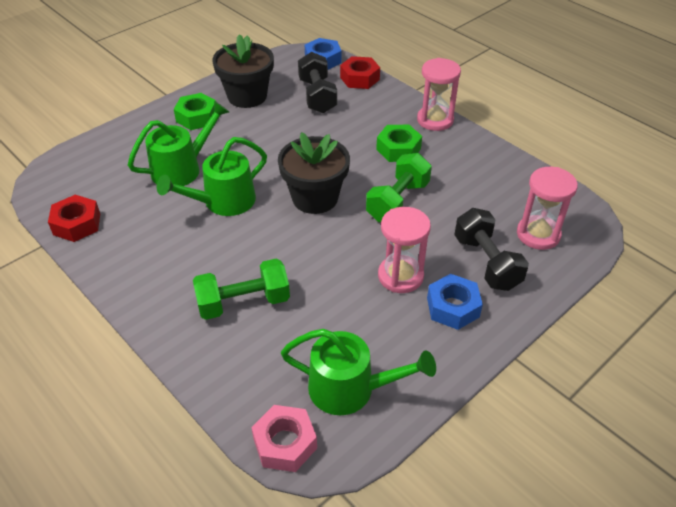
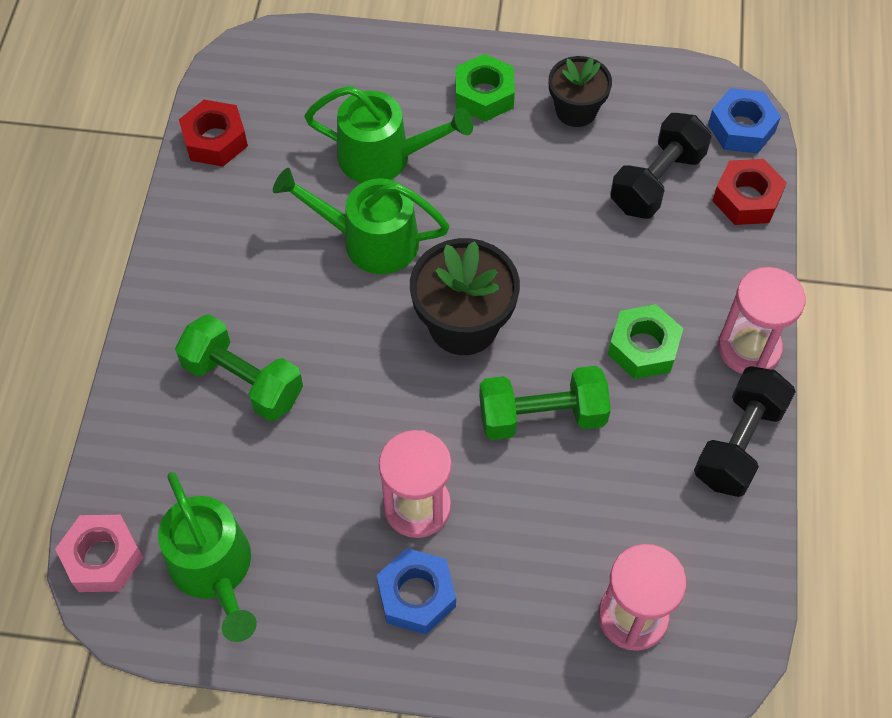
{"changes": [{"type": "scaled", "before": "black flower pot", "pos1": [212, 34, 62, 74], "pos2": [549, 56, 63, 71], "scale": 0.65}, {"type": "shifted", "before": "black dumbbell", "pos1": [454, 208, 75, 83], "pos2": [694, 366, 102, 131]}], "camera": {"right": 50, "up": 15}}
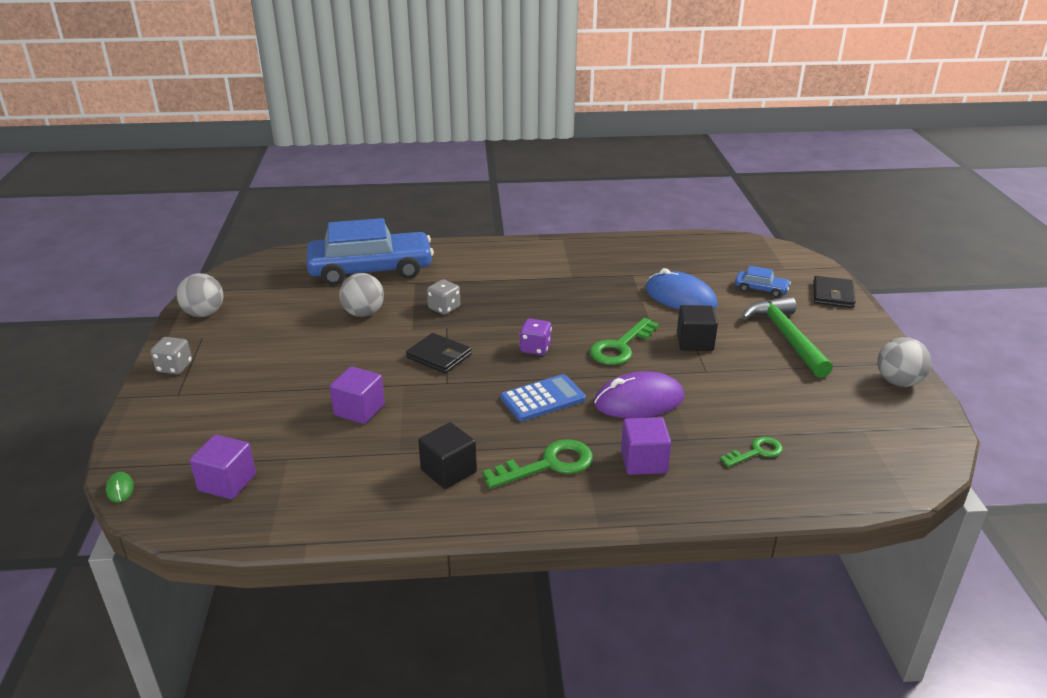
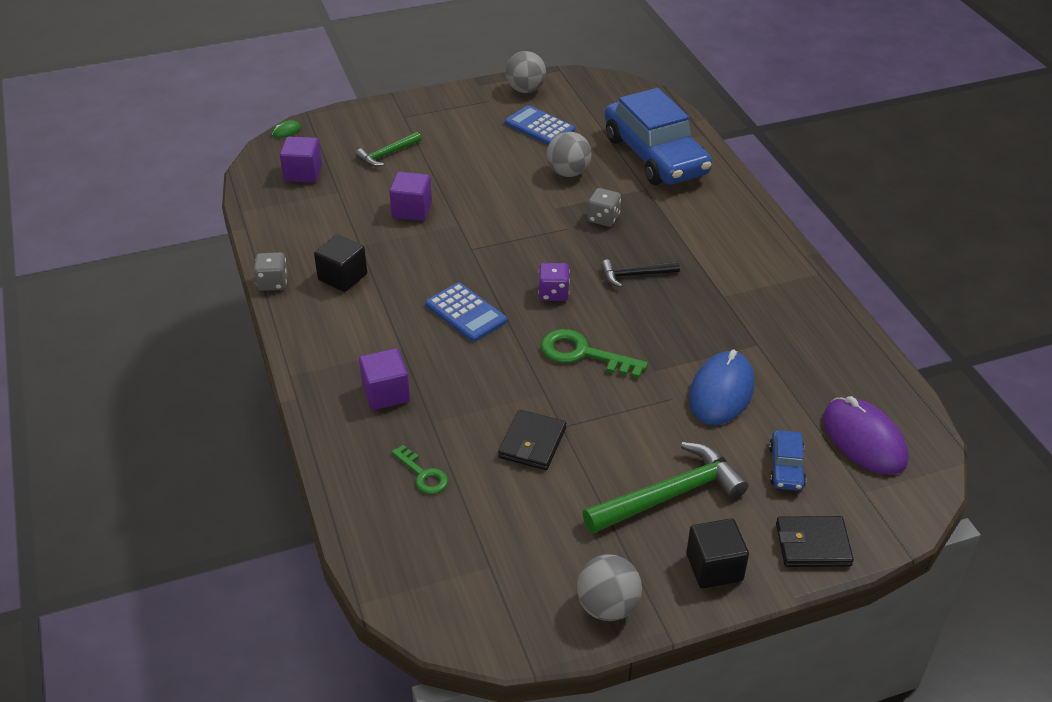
{"changes": [{"type": "shifted", "before": "black cube", "pos1": [677, 305, 41, 46], "pos2": [686, 518, 63, 71]}, {"type": "shifted", "before": "black wallet", "pos1": [406, 333, 66, 41], "pos2": [498, 410, 68, 60]}, {"type": "shifted", "before": "grey dice", "pos1": [150, 337, 42, 37], "pos2": [253, 252, 35, 39]}, {"type": "shifted", "before": "purple mouse", "pos1": [594, 371, 90, 47], "pos2": [823, 396, 85, 79]}, {"type": "gone", "before": "green key", "pos1": [482, 439, 111, 50]}, {"type": "new", "after": "blue calculator", "pos2": [505, 105, 70, 40]}, {"type": "new", "after": "green hammer", "pos2": [355, 132, 66, 35]}, {"type": "new", "after": "black hammer", "pos2": [601, 260, 79, 27]}], "camera": {"right": 75, "up": 10}}
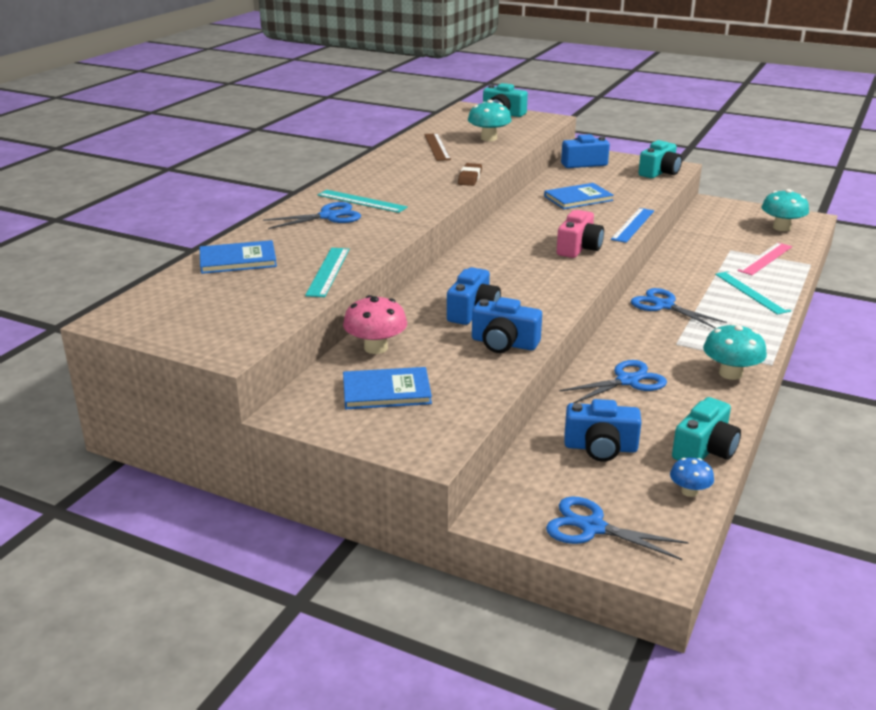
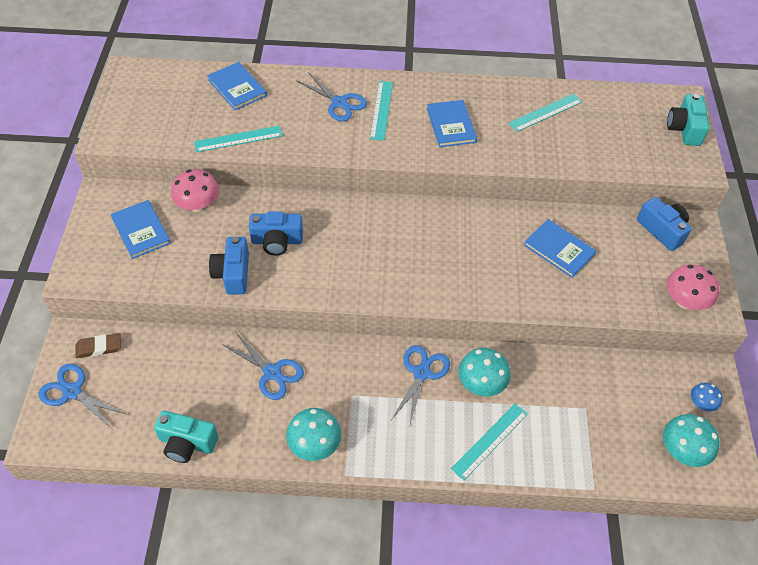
{"changes": [{"type": "shifted", "before": "turquoise mushroom", "pos1": [468, 100, 44, 41], "pos2": [458, 348, 53, 48]}, {"type": "repainted", "before": "brown ruler", "after": "turquoise ruler", "pos1": [424, 133, 27, 28], "pos2": [508, 93, 74, 39]}, {"type": "swapped", "before": "turquoise camera", "after": "pink mushroom", "pos1": [638, 140, 44, 38], "pos2": [667, 265, 52, 45]}, {"type": "shifted", "before": "brown eraser", "pos1": [458, 163, 24, 23], "pos2": [75, 333, 46, 25]}, {"type": "gone", "before": "blue ruler", "pos1": [611, 208, 43, 35]}, {"type": "gone", "before": "pink camera", "pos1": [557, 210, 47, 48]}, {"type": "gone", "before": "pink ruler", "pos1": [737, 243, 55, 32]}, {"type": "gone", "before": "blue camera", "pos1": [564, 399, 78, 63]}, {"type": "shifted", "before": "blue mushroom", "pos1": [670, 457, 44, 40], "pos2": [691, 383, 32, 28]}, {"type": "rotated", "before": "blue scissors", "pos1": [546, 496, 143, 64], "pos2": [38, 364, 87, 64], "turn": -60}, {"type": "new", "after": "blue book", "pos2": [427, 100, 50, 47]}], "camera": {"right": 65, "up": 25}}
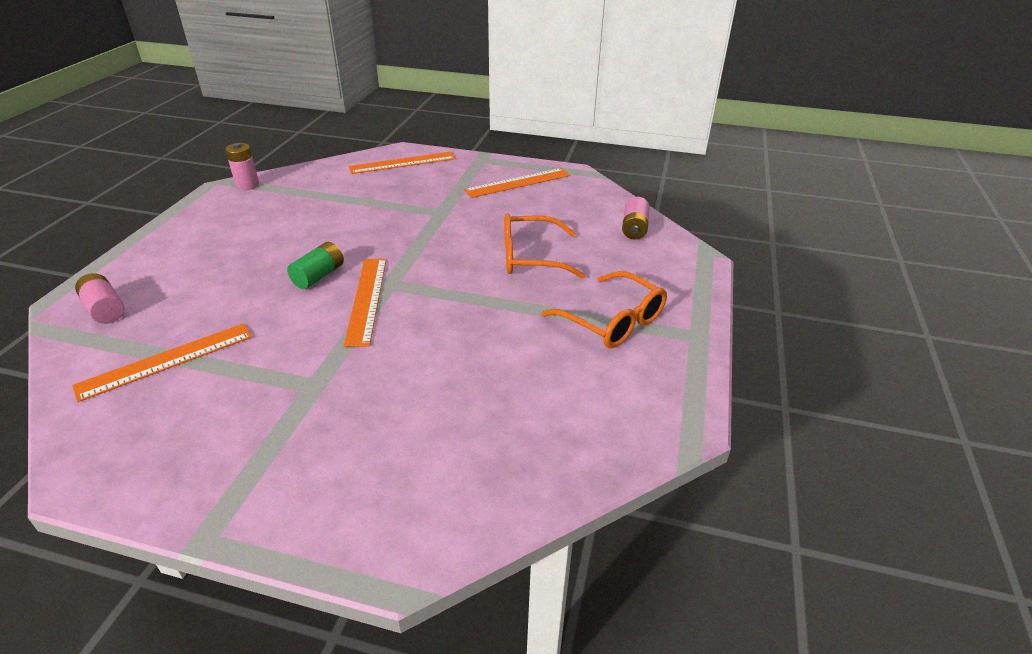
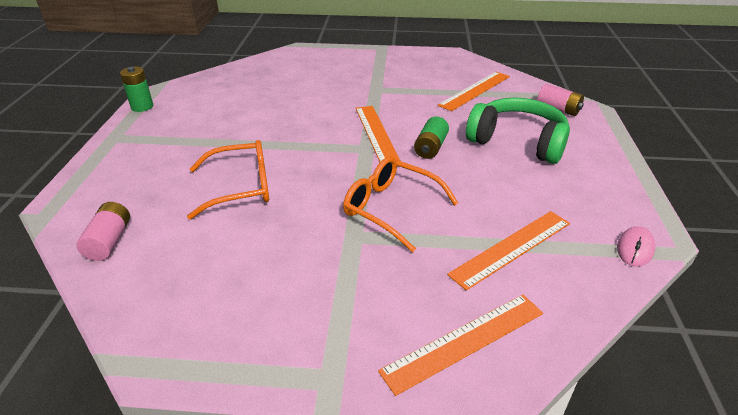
{"changes": [{"type": "swapped", "before": "pink battery", "after": "pink mouse", "pos1": [225, 143, 34, 47], "pos2": [617, 226, 38, 41]}, {"type": "shifted", "before": "orange ruler", "pos1": [464, 168, 106, 30], "pos2": [447, 211, 123, 80]}, {"type": "shifted", "before": "orange glasses", "pos1": [542, 271, 125, 77], "pos2": [343, 156, 115, 96]}, {"type": "new", "after": "green battery", "pos2": [120, 66, 33, 46]}, {"type": "new", "after": "green headphones", "pos2": [466, 98, 104, 66]}], "camera": {"right": 170, "up": 0}}
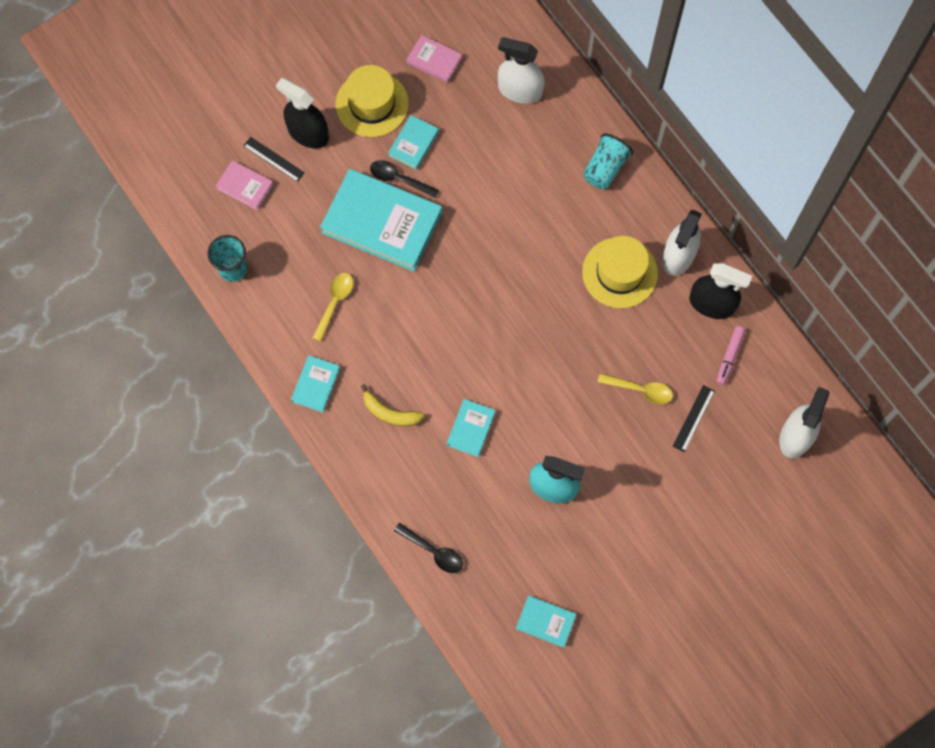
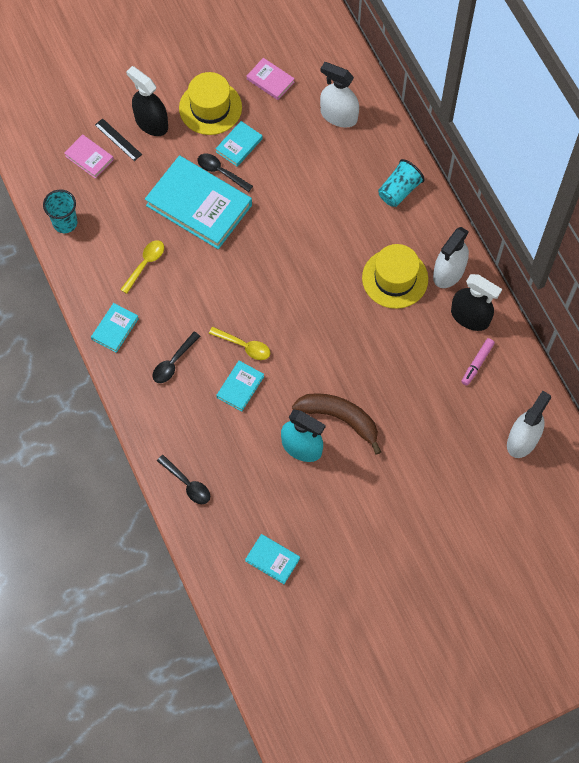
{"changes": [{"type": "shifted", "before": "yellow spoon", "pos1": [598, 373, 75, 31], "pos2": [209, 327, 61, 33]}, {"type": "swapped", "before": "yellow banana", "after": "black spoon", "pos1": [361, 384, 63, 42], "pos2": [153, 332, 47, 51]}, {"type": "gone", "before": "black ruler", "pos1": [673, 385, 42, 67]}, {"type": "new", "after": "brown banana", "pos2": [292, 393, 89, 62]}], "camera": {"right": 10, "up": -5}}
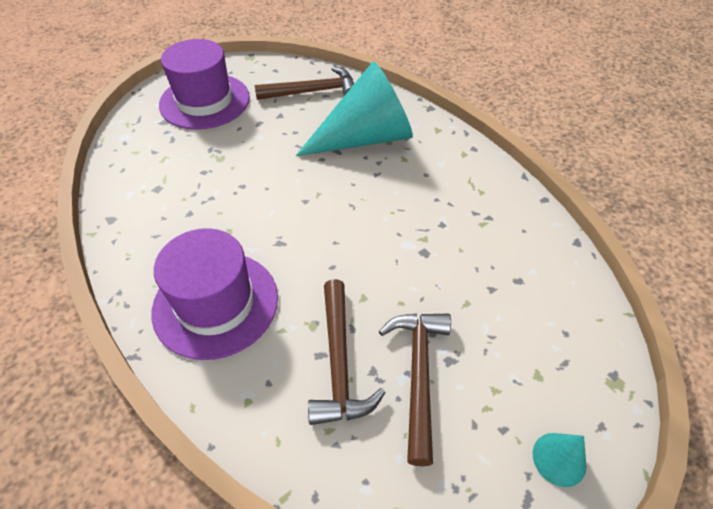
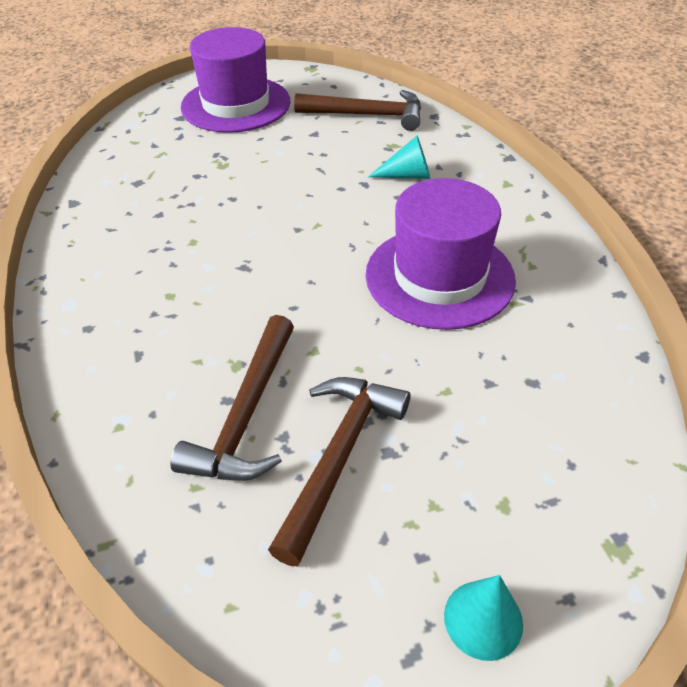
{"changes": [{"type": "scaled", "before": "turquoise cone", "pos1": [296, 61, 117, 95], "pos2": [368, 136, 62, 43], "scale": 0.41}, {"type": "shifted", "before": "purple hat", "pos1": [152, 228, 126, 132], "pos2": [365, 178, 151, 152]}], "camera": {"right": 20, "up": -5}}
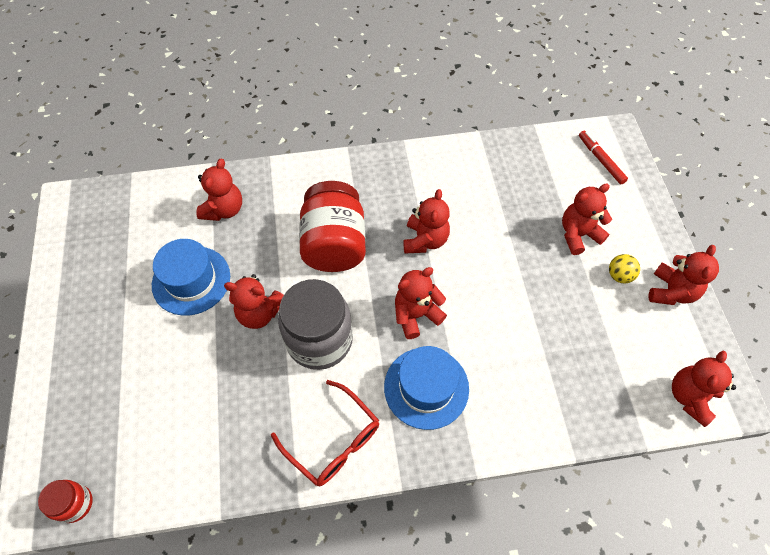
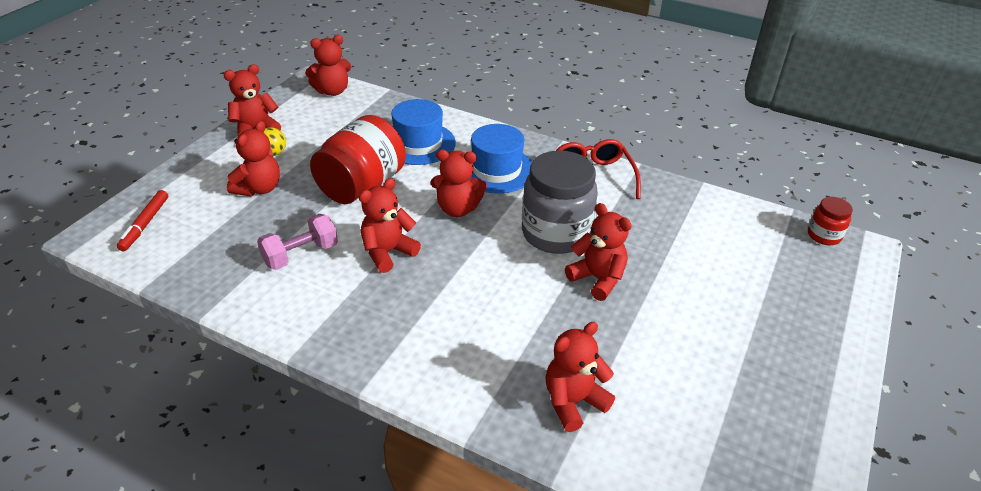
{"changes": [{"type": "shifted", "before": "red jar", "pos1": [299, 181, 67, 91], "pos2": [310, 115, 96, 89]}, {"type": "rotated", "before": "red teddy bear", "pos1": [562, 183, 50, 72], "pos2": [227, 121, 53, 75], "turn": -75}, {"type": "shifted", "before": "blue hat", "pos1": [152, 239, 78, 77], "pos2": [391, 99, 65, 66]}, {"type": "new", "after": "pink dumbbell", "pos2": [257, 214, 81, 56]}], "camera": {"right": -145, "up": -20}}
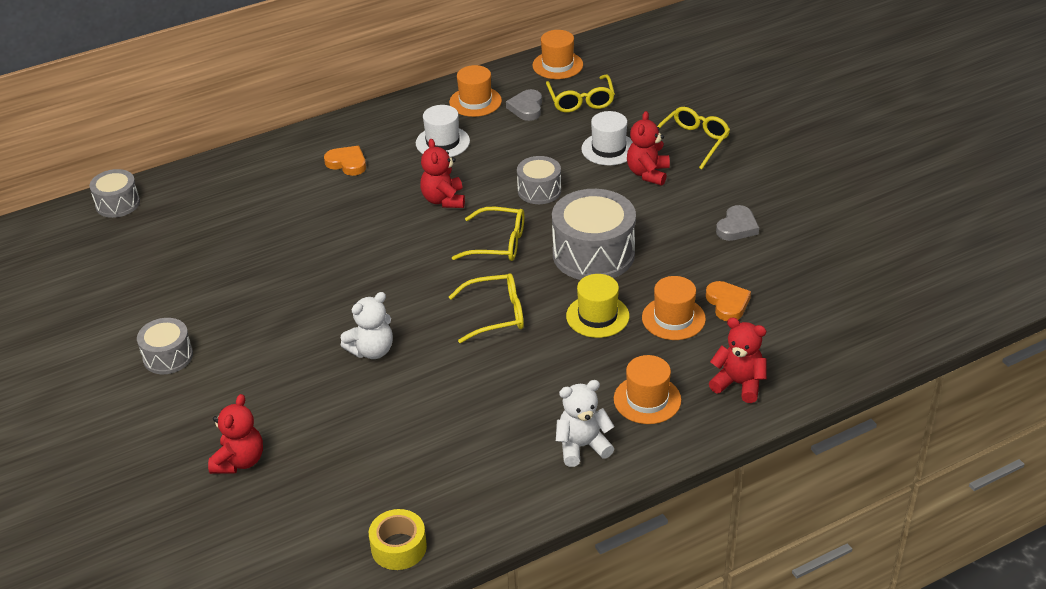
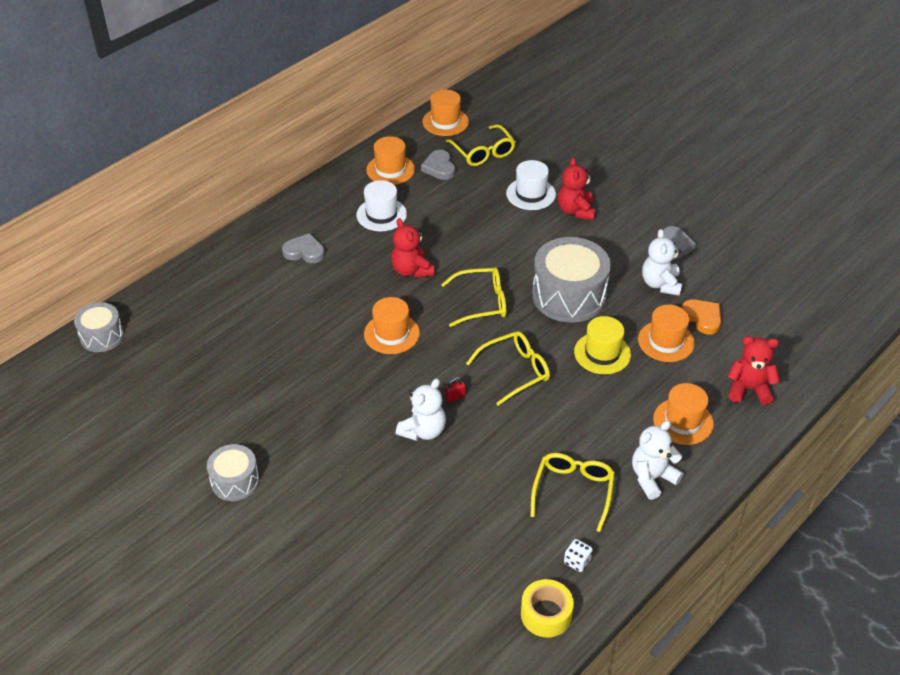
{"changes": [{"type": "shifted", "before": "yellow glasses", "pos1": [657, 107, 73, 63], "pos2": [530, 453, 85, 79]}, {"type": "repainted", "before": "orange heart", "after": "grey heart", "pos1": [324, 146, 42, 30], "pos2": [282, 233, 43, 30]}, {"type": "gone", "before": "grey drum", "pos1": [517, 156, 44, 48]}, {"type": "gone", "before": "red teddy bear", "pos1": [208, 394, 55, 80]}, {"type": "new", "after": "white teddy bear", "pos2": [642, 229, 40, 67]}, {"type": "new", "after": "orange hat", "pos2": [364, 297, 56, 57]}, {"type": "new", "after": "red padlock", "pos2": [445, 377, 20, 25]}, {"type": "new", "after": "white dice", "pos2": [564, 539, 29, 33]}], "camera": {"right": -20, "up": 5}}
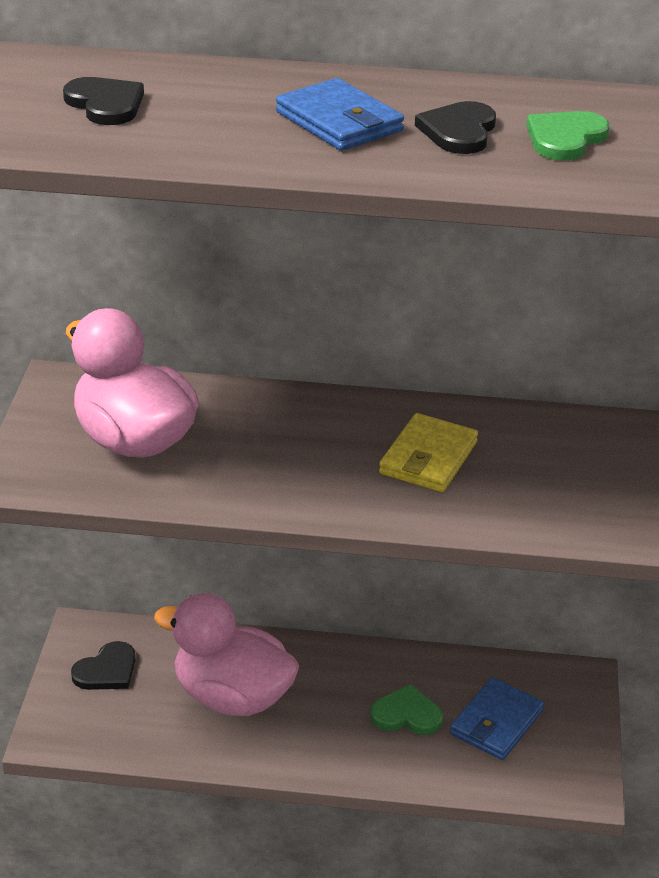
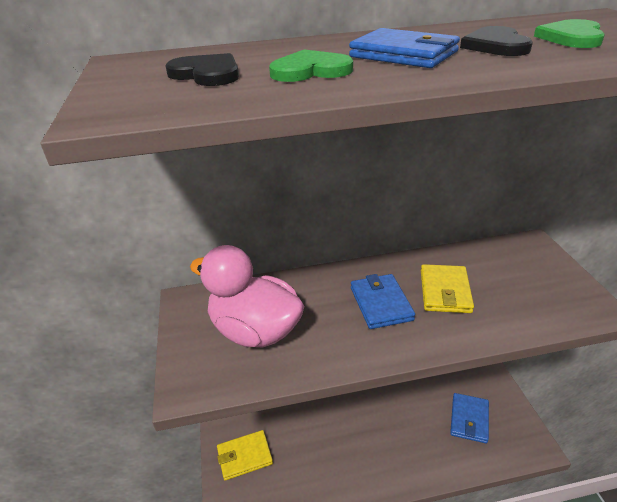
{"changes": [{"type": "gone", "before": "pink duck", "pos1": [154, 593, 145, 123]}, {"type": "swapped", "before": "black heart", "after": "yellow wallet", "pos1": [71, 641, 64, 49], "pos2": [217, 430, 56, 51]}, {"type": "shifted", "before": "green heart", "pos1": [370, 684, 73, 51], "pos2": [269, 49, 84, 33]}, {"type": "new", "after": "blue wallet", "pos2": [351, 274, 64, 55]}], "camera": {"right": -15, "up": 0}}
